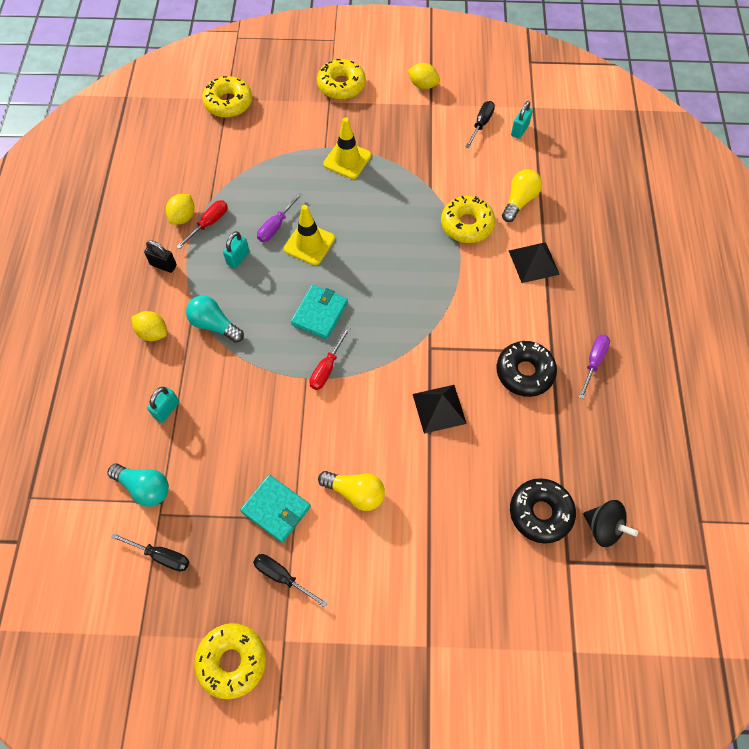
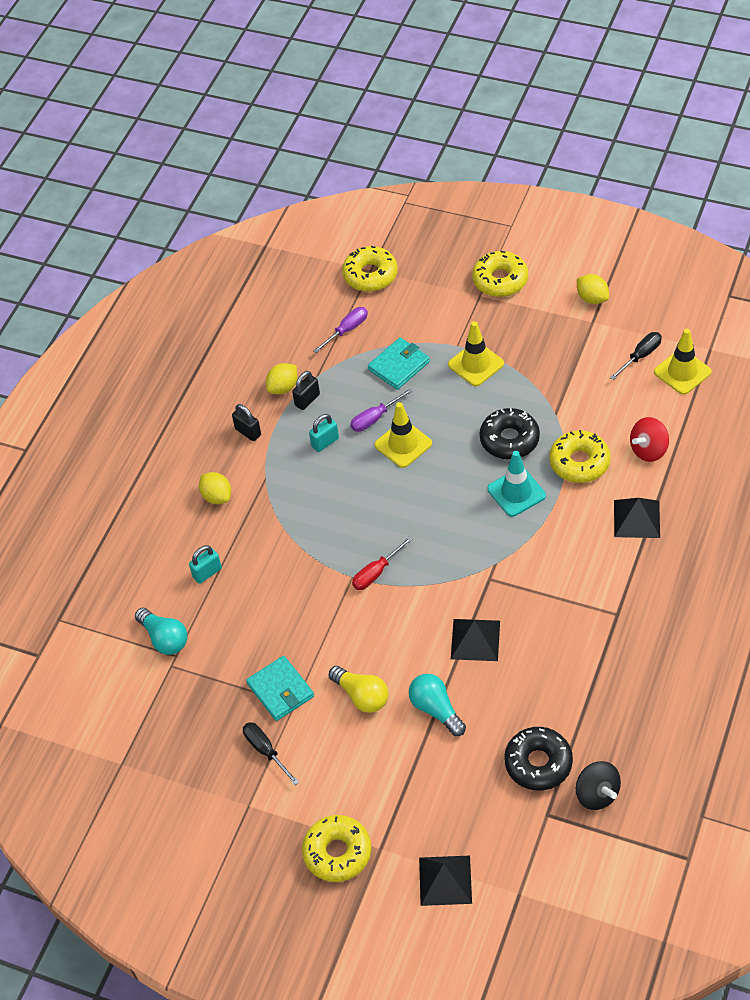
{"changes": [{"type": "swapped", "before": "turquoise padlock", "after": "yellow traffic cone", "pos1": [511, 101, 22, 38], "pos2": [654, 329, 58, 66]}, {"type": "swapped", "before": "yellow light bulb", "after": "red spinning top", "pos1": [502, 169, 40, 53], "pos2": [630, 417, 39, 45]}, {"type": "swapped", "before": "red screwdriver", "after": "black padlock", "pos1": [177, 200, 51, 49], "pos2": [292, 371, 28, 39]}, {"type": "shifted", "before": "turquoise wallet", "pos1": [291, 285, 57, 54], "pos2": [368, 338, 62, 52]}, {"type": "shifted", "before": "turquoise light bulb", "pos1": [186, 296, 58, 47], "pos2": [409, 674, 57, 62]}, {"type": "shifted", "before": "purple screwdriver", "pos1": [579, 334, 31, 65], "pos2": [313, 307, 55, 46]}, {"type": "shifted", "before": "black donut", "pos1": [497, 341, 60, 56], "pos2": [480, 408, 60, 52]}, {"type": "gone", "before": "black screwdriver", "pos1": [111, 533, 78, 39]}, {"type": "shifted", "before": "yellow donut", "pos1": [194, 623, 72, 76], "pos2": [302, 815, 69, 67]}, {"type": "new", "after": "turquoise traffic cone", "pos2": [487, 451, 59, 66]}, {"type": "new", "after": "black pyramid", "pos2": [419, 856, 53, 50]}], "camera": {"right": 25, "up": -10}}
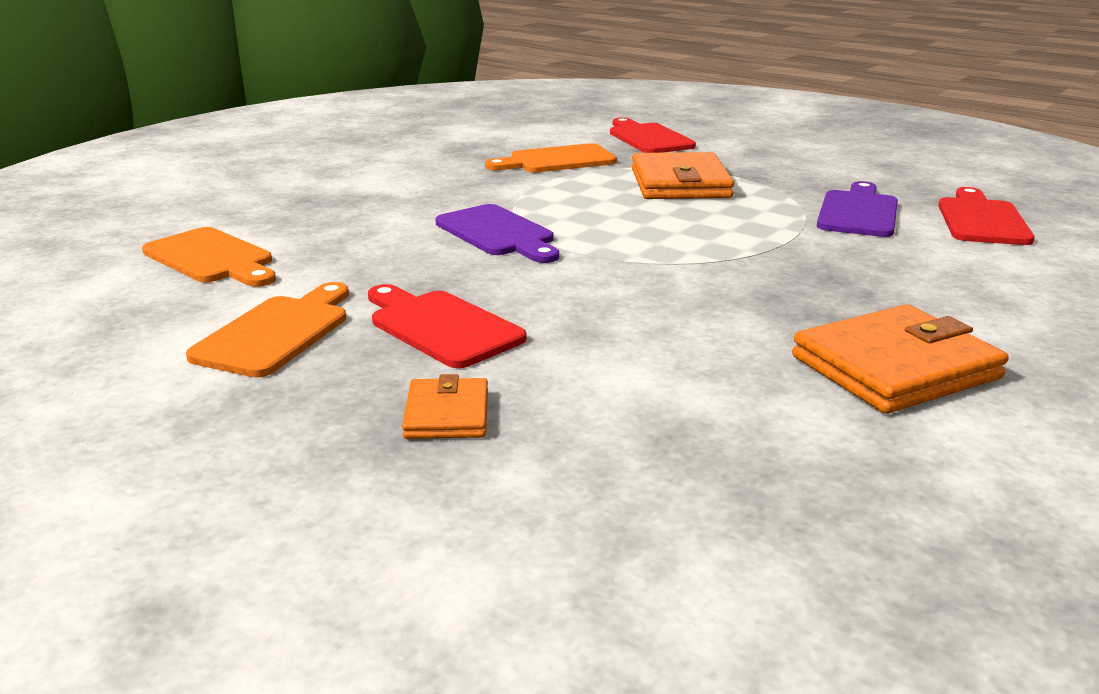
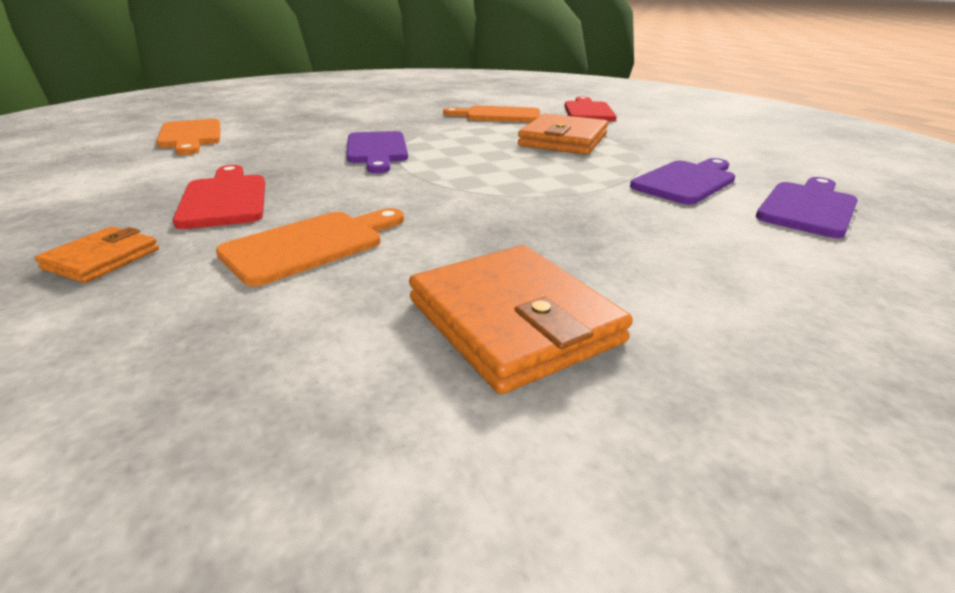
{"changes": [{"type": "repainted", "before": "red cutting board", "after": "purple cutting board", "pos1": [938, 187, 97, 58], "pos2": [756, 177, 102, 61]}, {"type": "shifted", "before": "orange cutting board", "pos1": [186, 282, 163, 95], "pos2": [216, 208, 188, 78]}, {"type": "rotated", "before": "orange wallet", "pos1": [792, 304, 216, 110], "pos2": [409, 245, 224, 149], "turn": 60}], "camera": {"right": 25, "up": 5}}
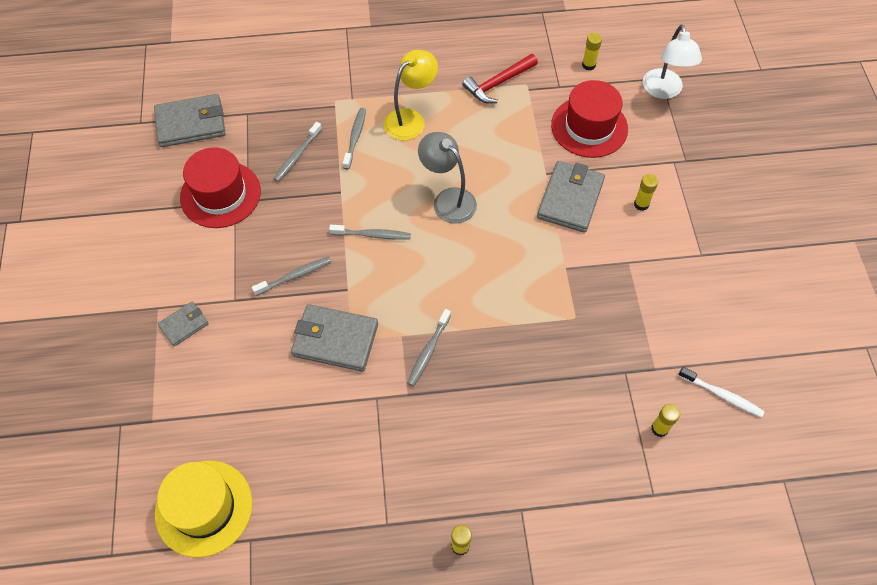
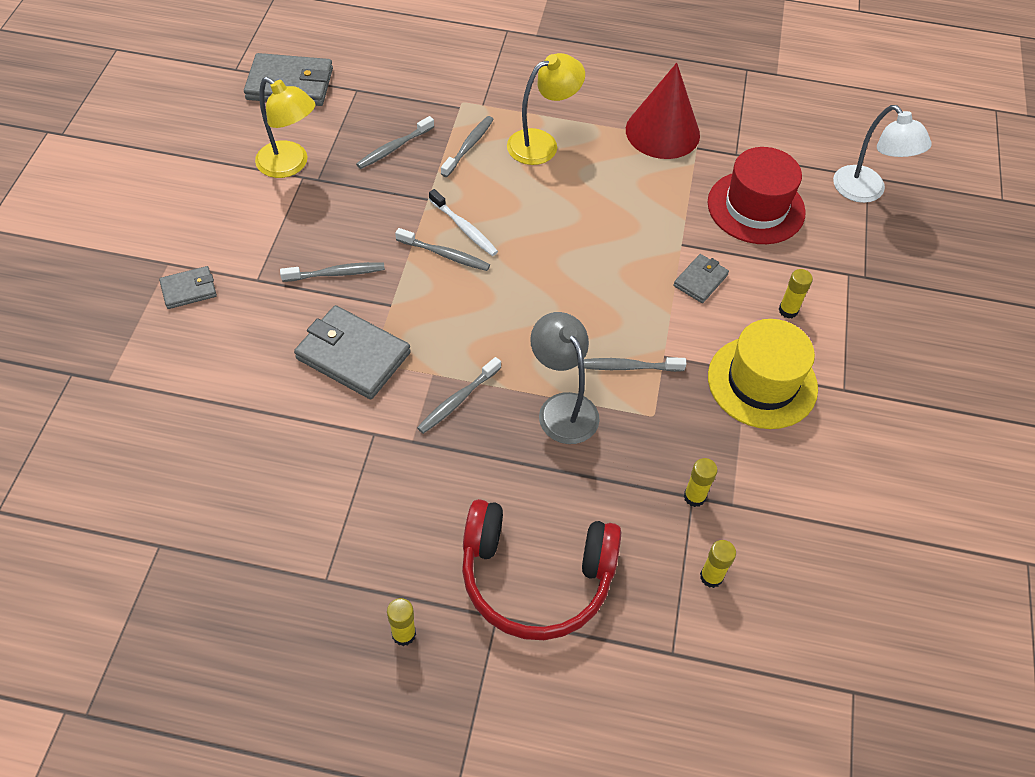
{"changes": [{"type": "rotated", "before": "white lamp", "pos1": [643, 24, 59, 75], "pos2": [833, 105, 99, 98], "turn": -45}, {"type": "shifted", "before": "yellow glue stick", "pos1": [582, 33, 20, 38], "pos2": [684, 458, 34, 49]}, {"type": "swapped", "before": "red hammer", "after": "red cone", "pos1": [462, 54, 76, 49], "pos2": [626, 63, 74, 96]}, {"type": "shifted", "before": "grey lamp", "pos1": [418, 132, 59, 92], "pos2": [530, 312, 70, 132]}, {"type": "swapped", "before": "red hat", "after": "yellow lamp", "pos1": [180, 147, 81, 81], "pos2": [255, 77, 61, 101]}, {"type": "scaled", "before": "grey wallet", "pos1": [537, 161, 68, 72], "pos2": [674, 254, 55, 49], "scale": 0.55}, {"type": "shifted", "before": "white toothbrush", "pos1": [678, 367, 87, 50], "pos2": [429, 189, 69, 67]}, {"type": "shifted", "before": "yellow hat", "pos1": [155, 461, 98, 97], "pos2": [708, 319, 110, 110]}, {"type": "new", "after": "grey toothbrush", "pos2": [584, 357, 102, 15]}, {"type": "new", "after": "red headphones", "pos2": [462, 499, 159, 141]}], "camera": {"right": 15, "up": -5}}
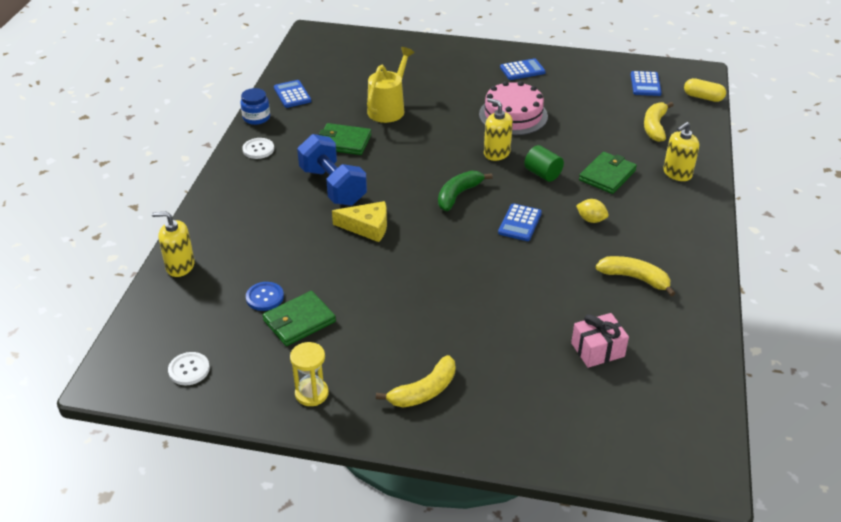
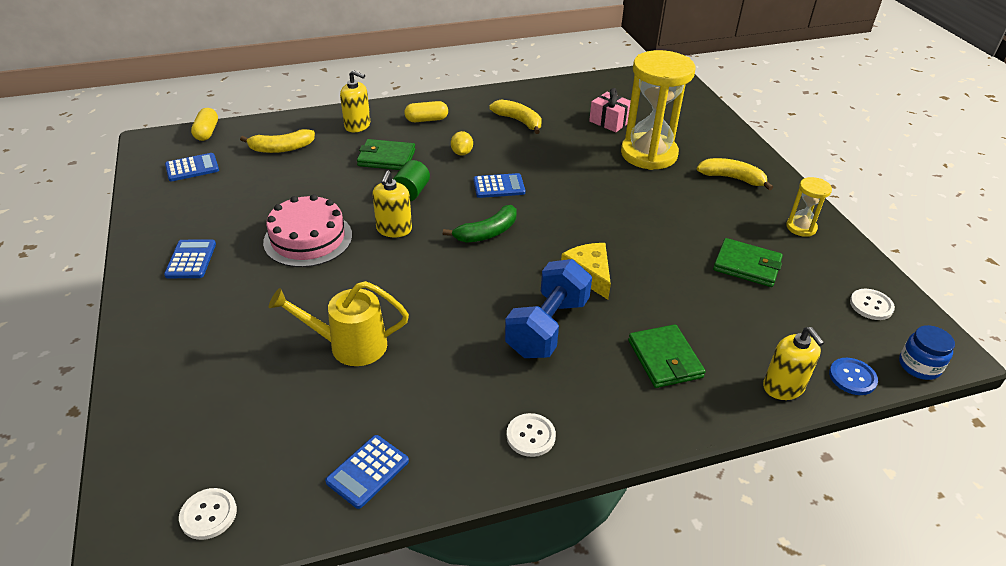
{"changes": [{"type": "rotated", "before": "blue calculator", "pos1": [500, 58, 46, 22], "pos2": [164, 239, 52, 39], "turn": 45}, {"type": "shifted", "before": "blue jar", "pos1": [240, 88, 30, 37], "pos2": [899, 325, 56, 55]}, {"type": "shifted", "before": "green wallet", "pos1": [319, 123, 53, 32], "pos2": [628, 324, 78, 64]}, {"type": "rotated", "before": "green banana", "pos1": [438, 171, 55, 40], "pos2": [443, 205, 73, 38], "turn": -45}, {"type": "rotated", "before": "yellow banana", "pos1": [596, 256, 80, 40], "pos2": [489, 100, 52, 34], "turn": 135}, {"type": "shifted", "before": "blue button", "pos1": [246, 282, 38, 29], "pos2": [829, 358, 49, 37]}, {"type": "new", "after": "yellow hourglass", "pos2": [621, 50, 75, 120]}, {"type": "new", "after": "yellow capsule", "pos2": [404, 101, 44, 21]}, {"type": "new", "after": "white button", "pos2": [179, 488, 58, 52]}], "camera": {"right": -120, "up": 0}}
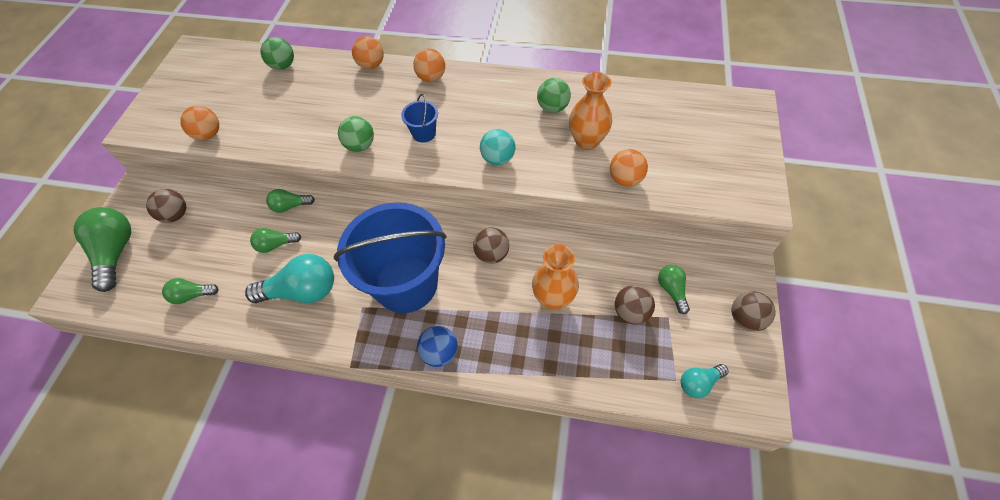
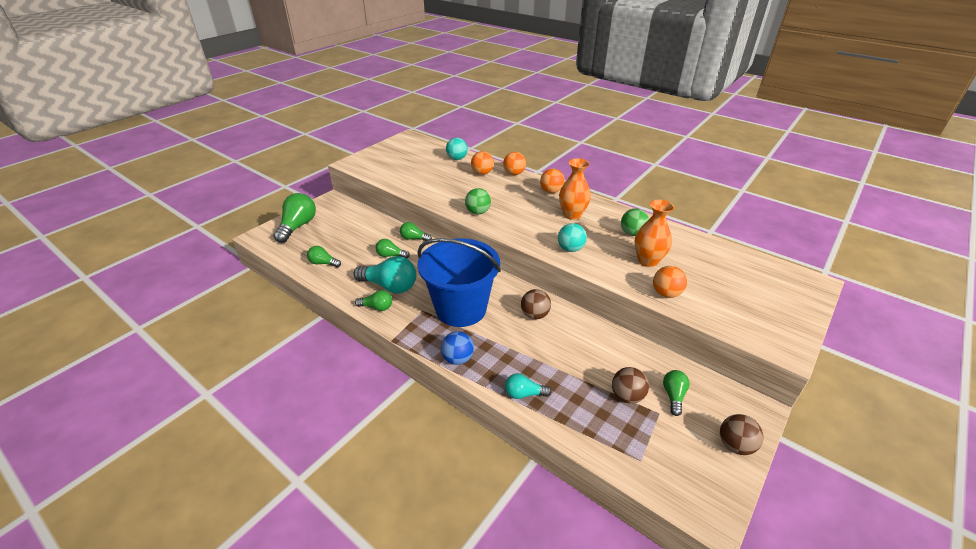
{"changes": [{"type": "repainted", "before": "green ball", "after": "turquoise ball", "pos1": [260, 37, 34, 33], "pos2": [446, 138, 22, 22]}, {"type": "gone", "before": "blue bucket", "pos1": [401, 94, 37, 49]}, {"type": "shifted", "before": "orange ball", "pos1": [180, 106, 39, 34], "pos2": [471, 151, 23, 24]}, {"type": "gone", "before": "brown ball", "pos1": [146, 189, 40, 34]}, {"type": "shifted", "before": "orange vase", "pos1": [532, 244, 47, 66], "pos2": [559, 158, 32, 62]}, {"type": "shifted", "before": "turquoise light bulb", "pos1": [681, 364, 48, 34], "pos2": [505, 373, 47, 26]}, {"type": "new", "after": "green light bulb", "pos2": [355, 290, 37, 21]}], "camera": {"right": 25, "up": -20}}
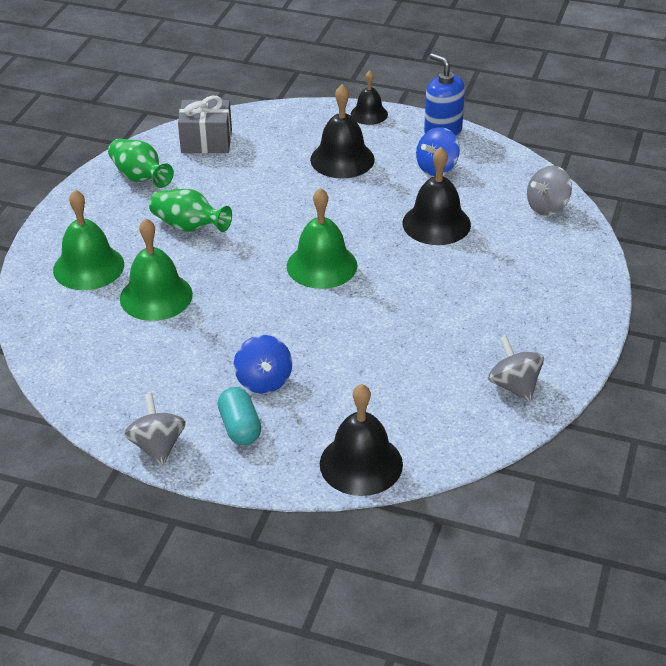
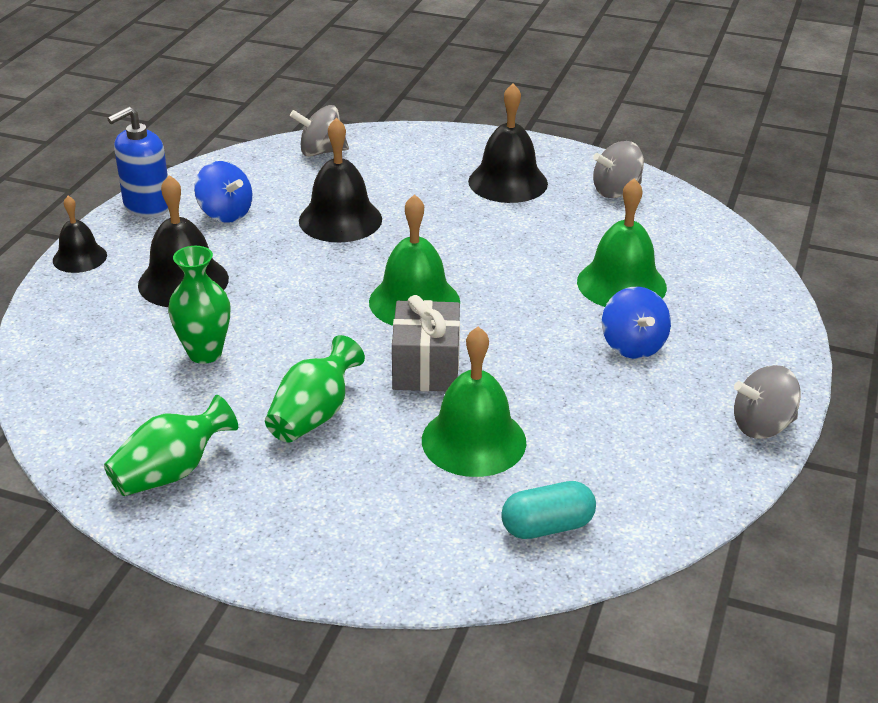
{"changes": [{"type": "shifted", "before": "grey gift", "pos1": [178, 96, 54, 57], "pos2": [392, 295, 68, 96]}, {"type": "rotated", "before": "grey spinning top", "pos1": [527, 165, 45, 51], "pos2": [290, 105, 59, 52], "turn": 120}, {"type": "shifted", "before": "green bell", "pos1": [53, 190, 71, 100], "pos2": [577, 178, 90, 129]}, {"type": "rotated", "before": "blue spinning top", "pos1": [234, 335, 58, 59], "pos2": [602, 287, 69, 72], "turn": 90}, {"type": "shifted", "before": "black bell", "pos1": [320, 384, 83, 112], "pos2": [468, 84, 80, 119]}, {"type": "shifted", "before": "turquoise capsule", "pos1": [218, 387, 43, 58], "pos2": [501, 481, 95, 58]}, {"type": "new", "after": "green vase", "pos2": [168, 246, 62, 118]}], "camera": {"right": -90, "up": -5}}
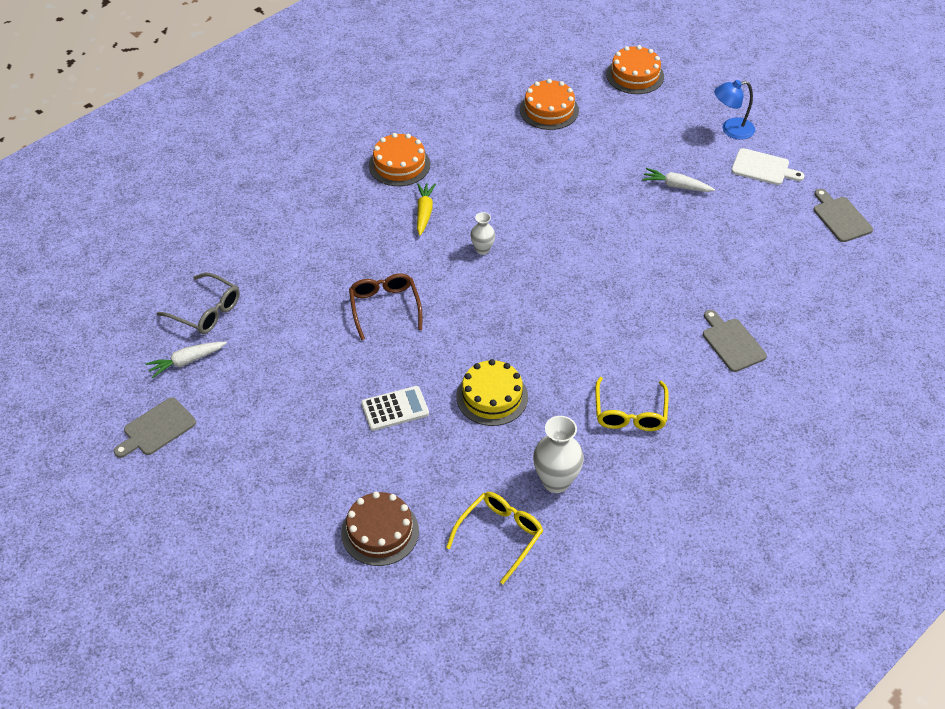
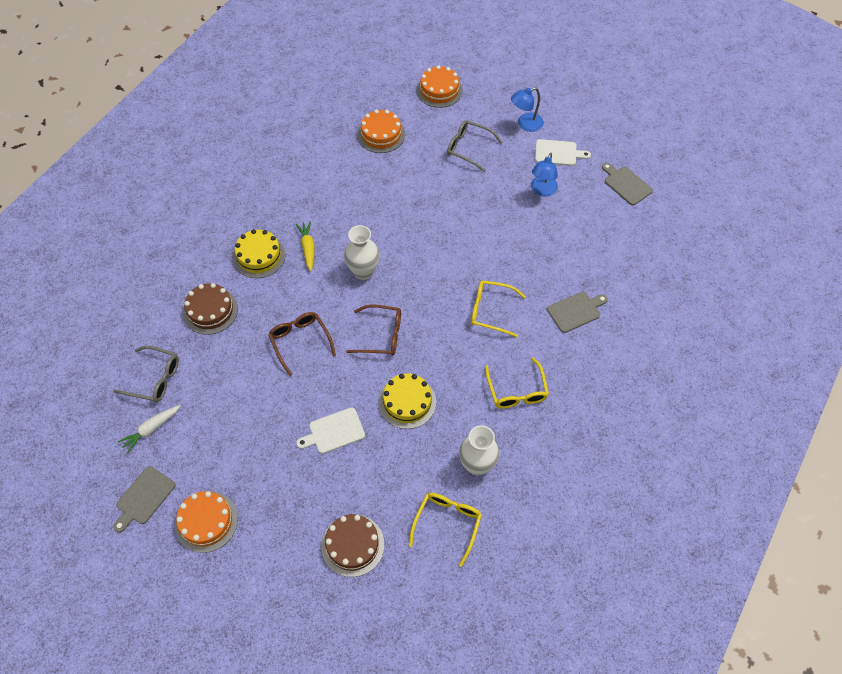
{"changes": [{"type": "shifted", "before": "orange cake", "pos1": [369, 133, 61, 53], "pos2": [175, 491, 63, 62]}, {"type": "gone", "before": "white carrot", "pos1": [642, 168, 73, 24]}, {"type": "scaled", "before": "white vase", "pos1": [470, 212, 25, 43], "pos2": [344, 225, 36, 55], "scale": 1.73}, {"type": "rotated", "before": "grey cutting board", "pos1": [703, 310, 64, 62], "pos2": [547, 292, 61, 41], "turn": 105}, {"type": "swapped", "before": "white calculator", "after": "white cutting board", "pos1": [361, 386, 68, 45], "pos2": [296, 407, 69, 47]}, {"type": "new", "after": "grey glasses", "pos2": [447, 120, 56, 52]}, {"type": "new", "after": "blue lamp", "pos2": [531, 153, 27, 44]}, {"type": "new", "after": "yellow cake", "pos2": [233, 229, 53, 49]}, {"type": "new", "after": "yellow glasses", "pos2": [471, 280, 55, 57]}, {"type": "new", "after": "brown cake", "pos2": [183, 283, 55, 52]}, {"type": "new", "after": "brown glasses", "pos2": [346, 304, 55, 52]}], "camera": {"right": -15, "up": 10}}
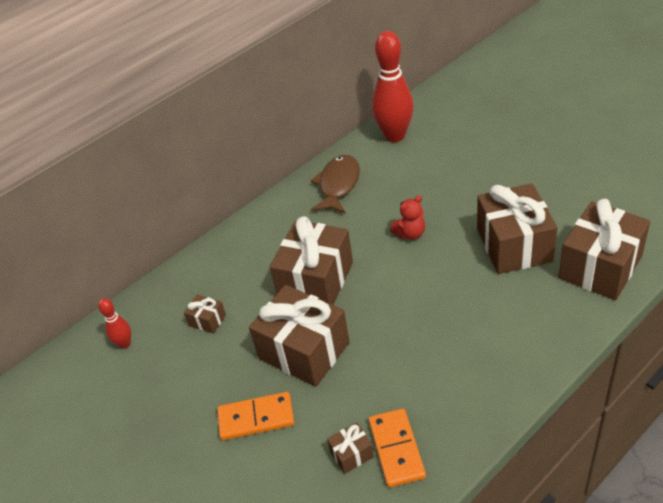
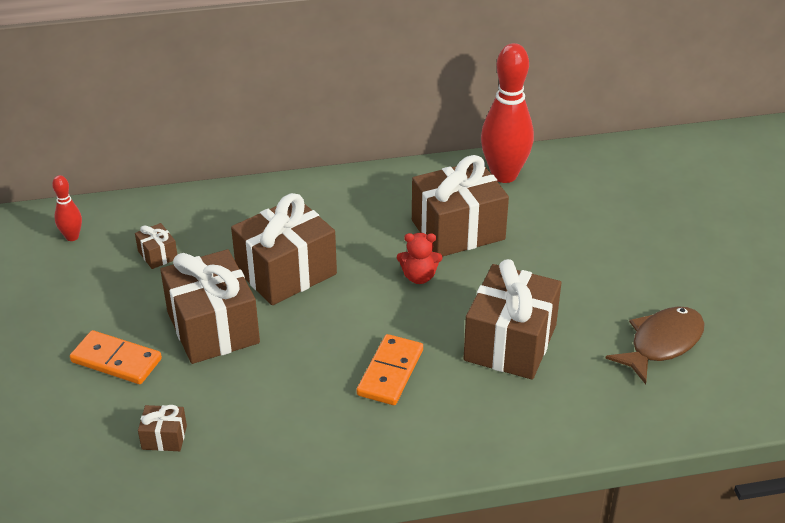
{"changes": [{"type": "shifted", "before": "brown fish", "pos1": [311, 155, 49, 59], "pos2": [605, 306, 100, 78]}, {"type": "shifted", "before": "brown gift", "pos1": [558, 199, 92, 101], "pos2": [412, 155, 97, 102]}, {"type": "shifted", "before": "orange domino", "pos1": [369, 408, 57, 80], "pos2": [357, 334, 66, 71]}], "camera": {"right": 25, "up": -5}}
